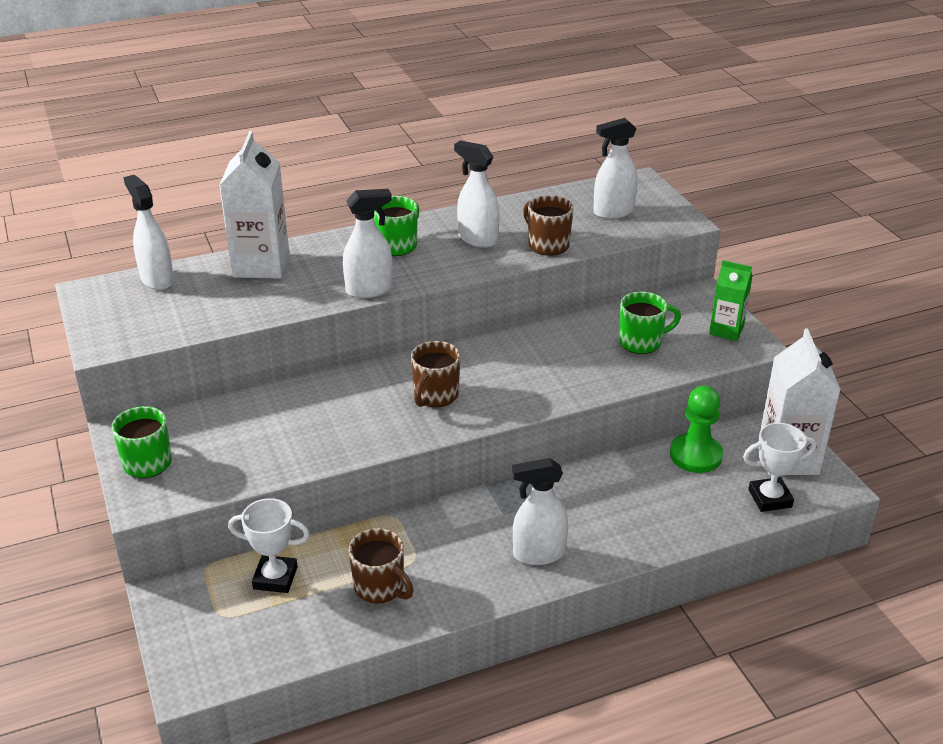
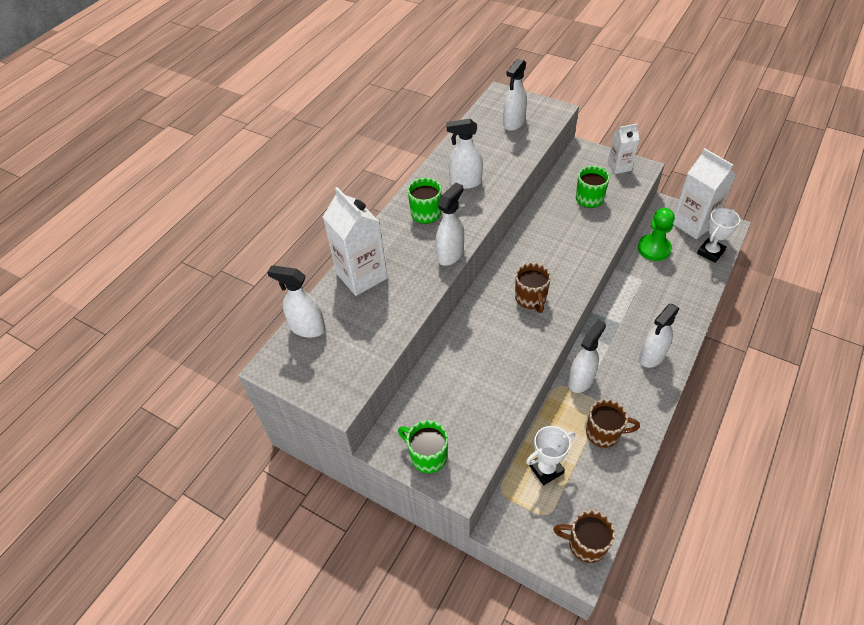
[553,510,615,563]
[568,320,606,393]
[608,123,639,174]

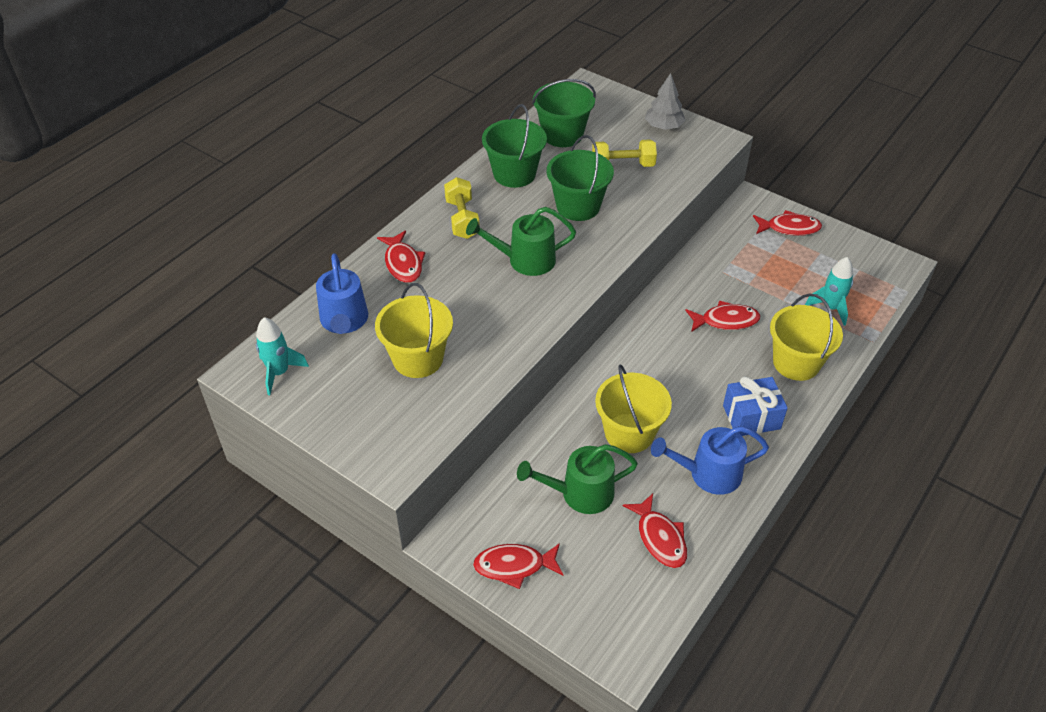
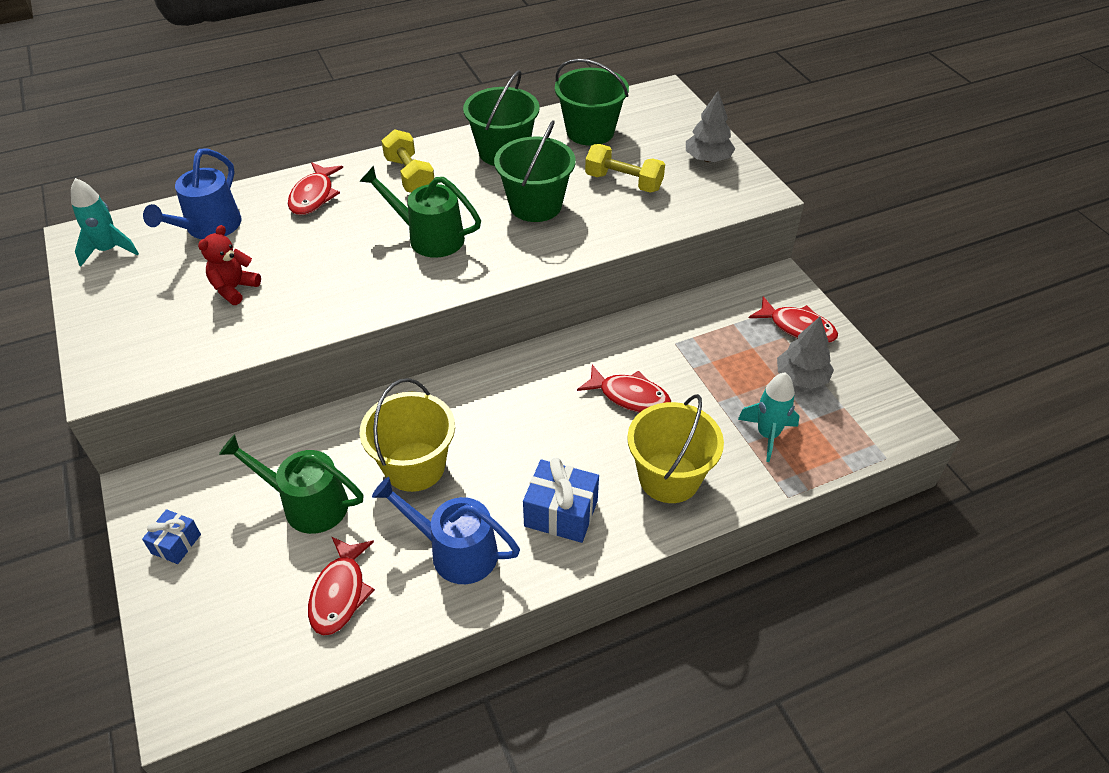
[142,509,201,564]
[198,225,261,305]
[381,129,434,193]
[777,317,834,389]

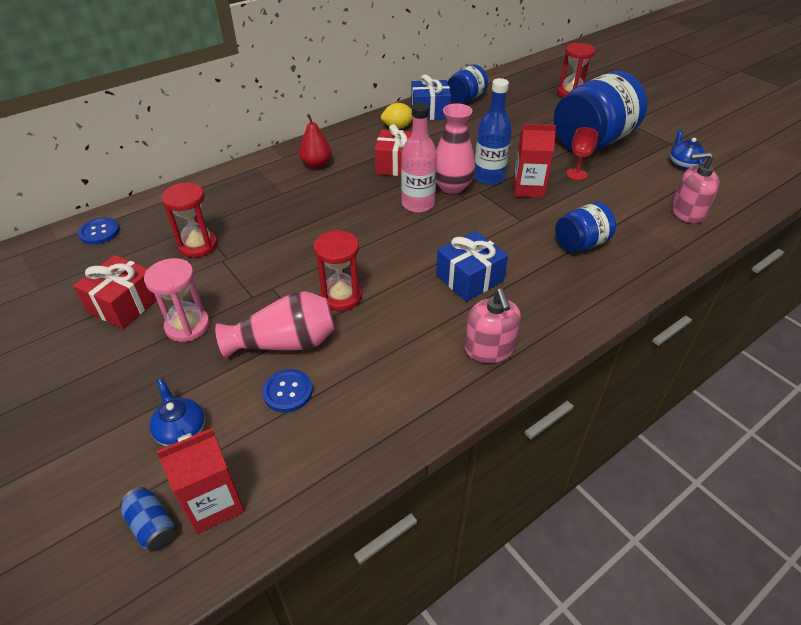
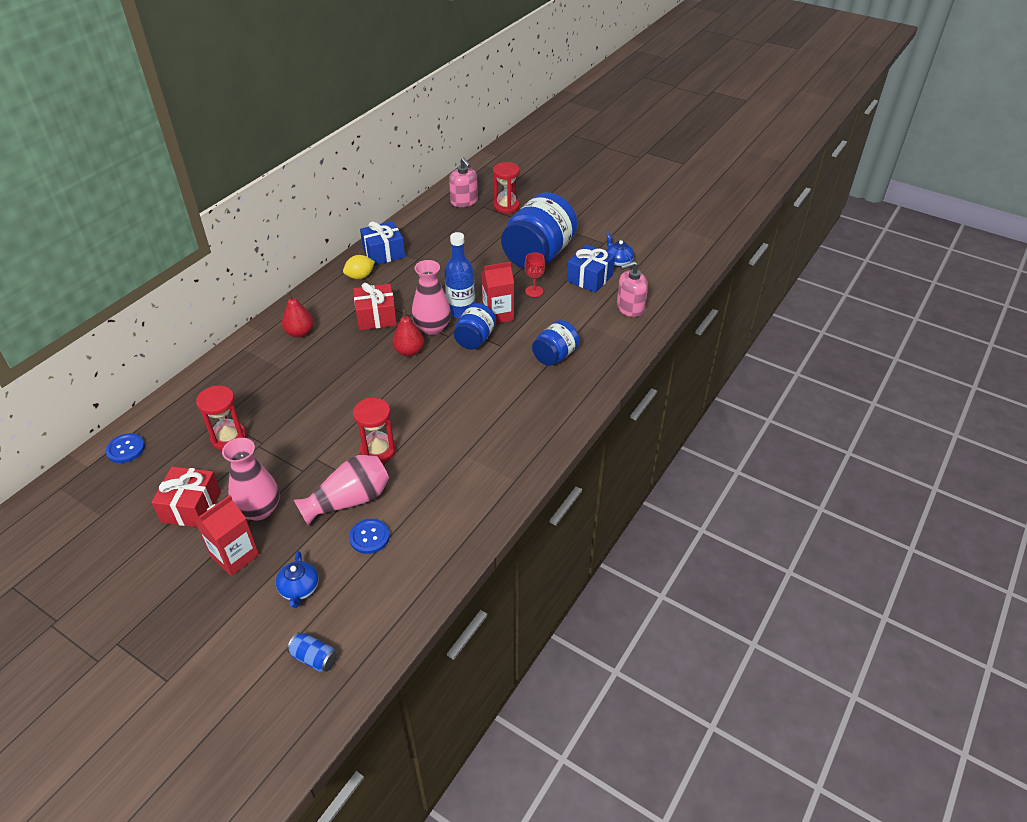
[195,495,259,576]
[222,438,280,521]
[276,551,319,608]
[392,309,424,356]
[449,158,478,207]
[454,303,496,350]
[567,244,615,293]

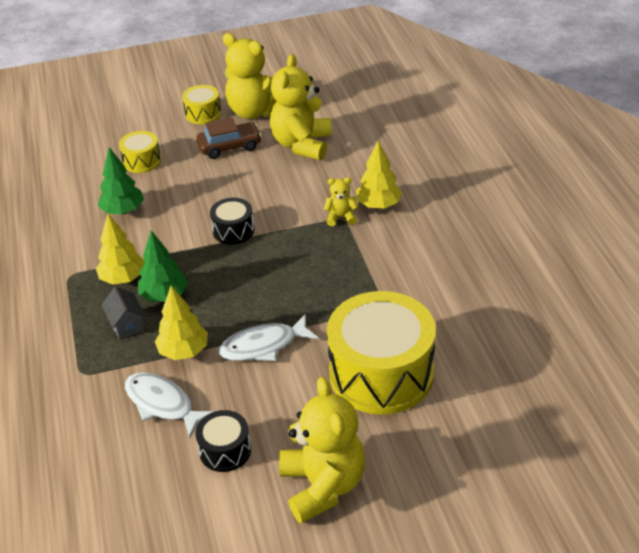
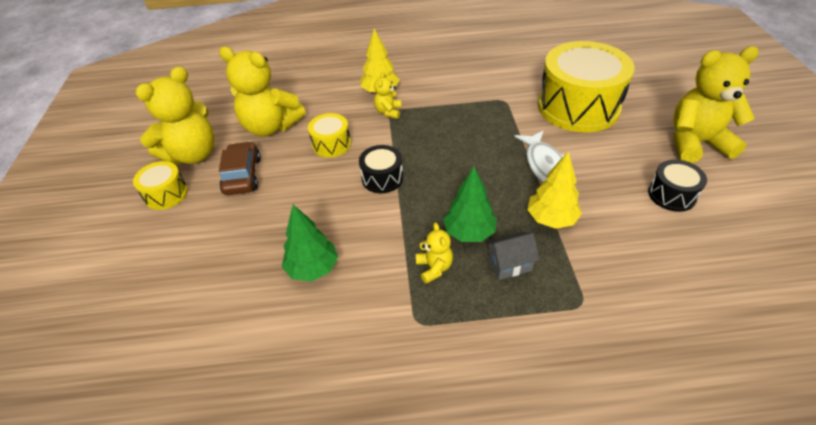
[308,113,351,158]
[416,222,453,284]
[125,372,215,438] (first image)

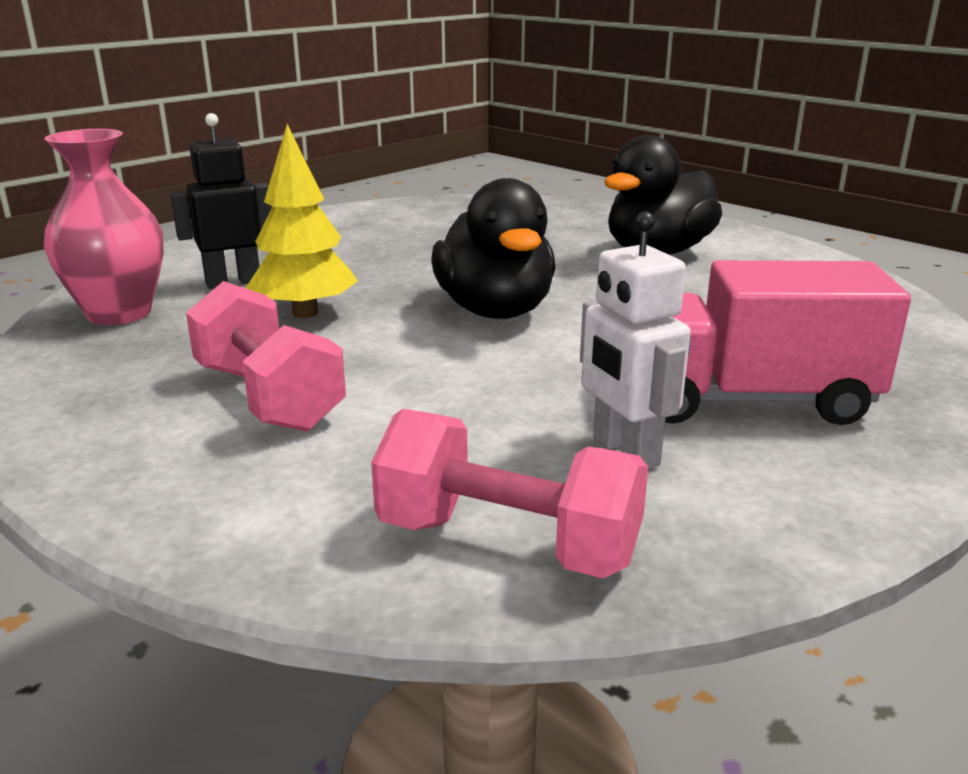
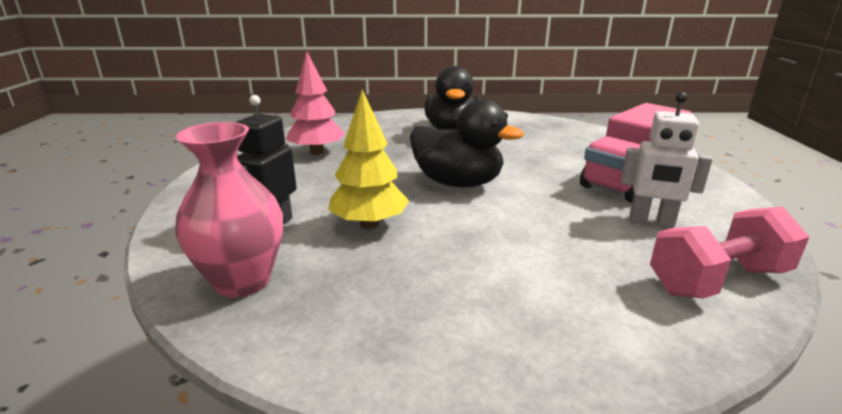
[286,52,345,155]
[186,281,346,432] (first image)

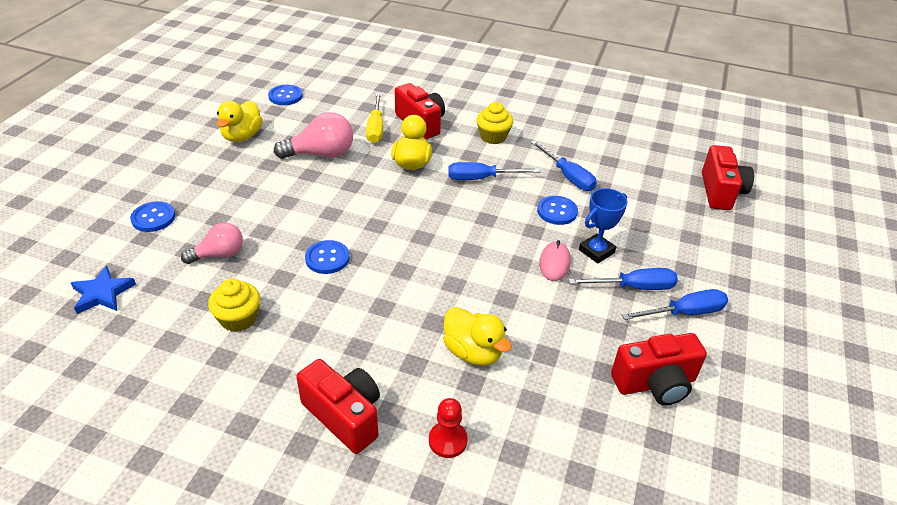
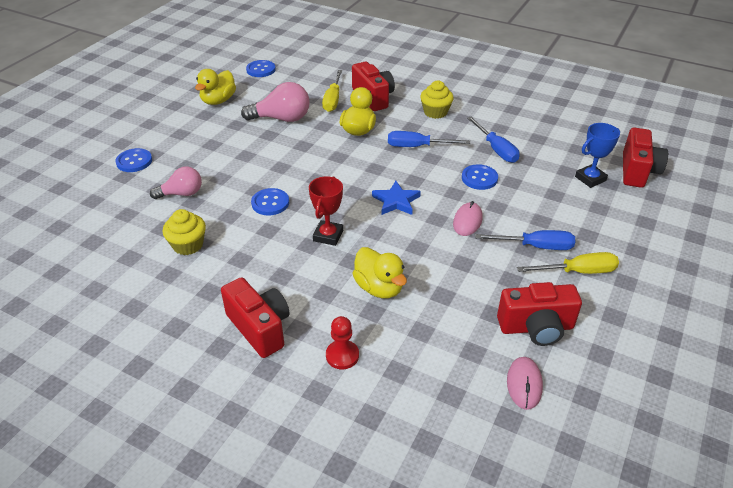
[309,176,343,246]
[372,181,421,215]
[507,357,543,410]
[517,252,619,274]
[575,123,620,188]

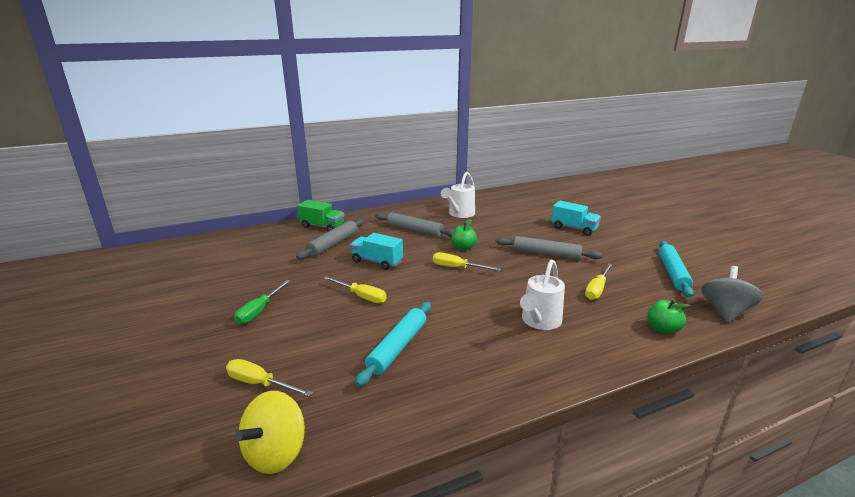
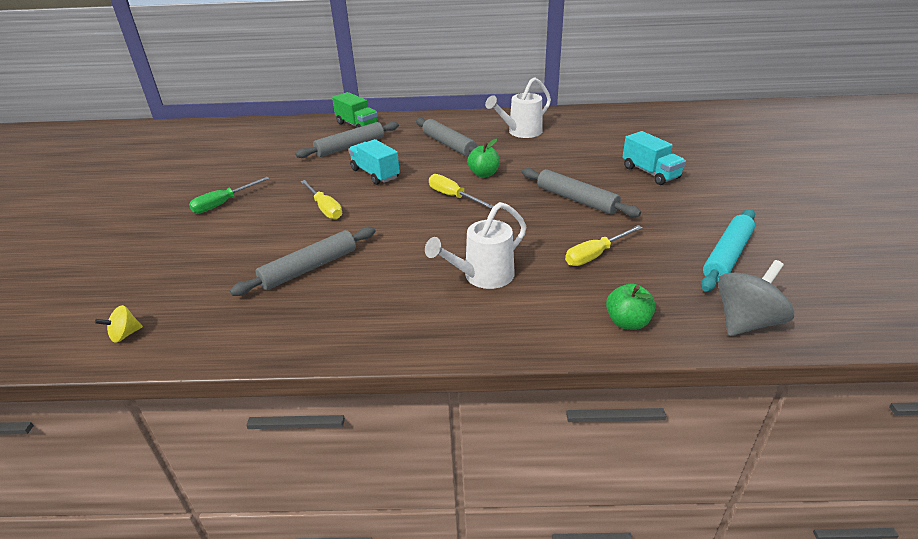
[95,305,143,343]
[230,226,376,296]
[226,359,313,397] (first image)

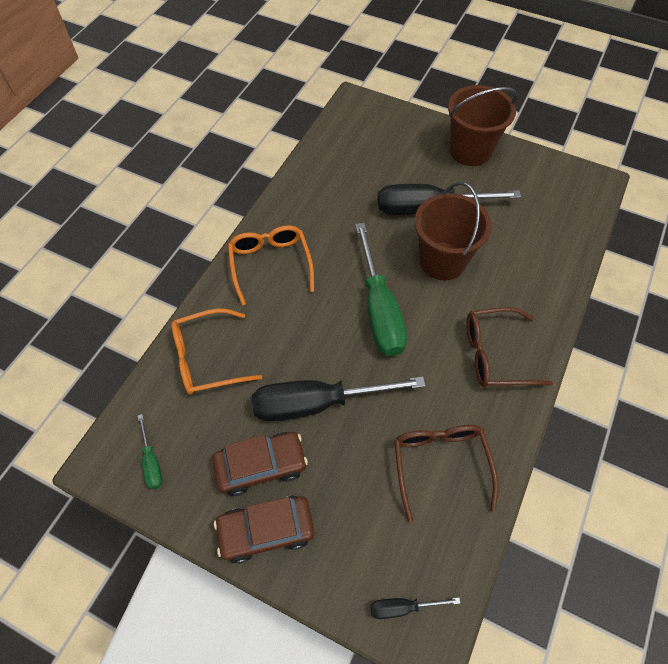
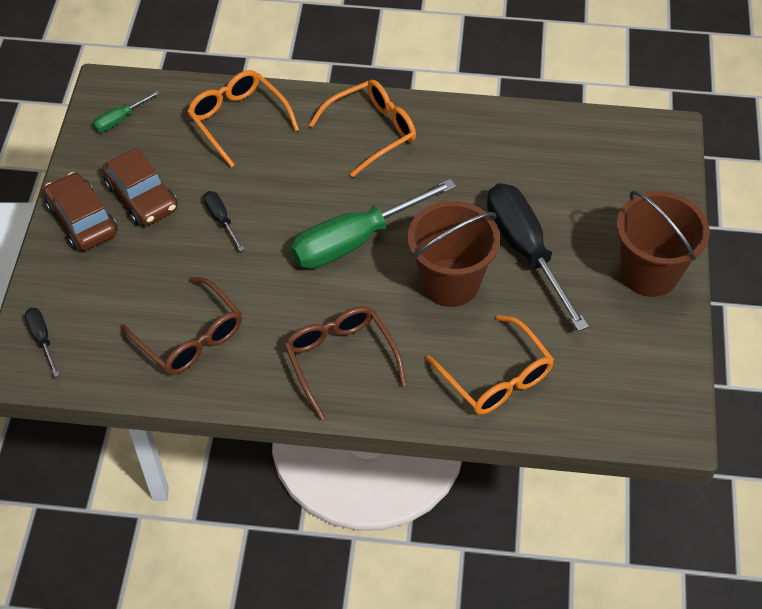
[120,277,242,375]
[204,191,244,251]
[426,315,554,415]

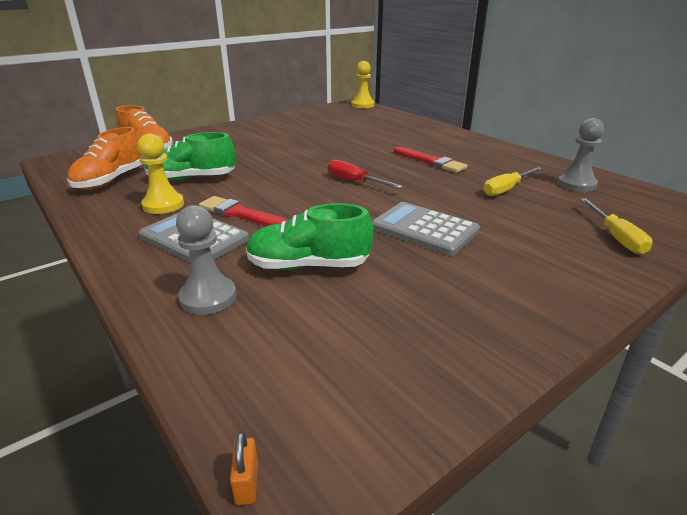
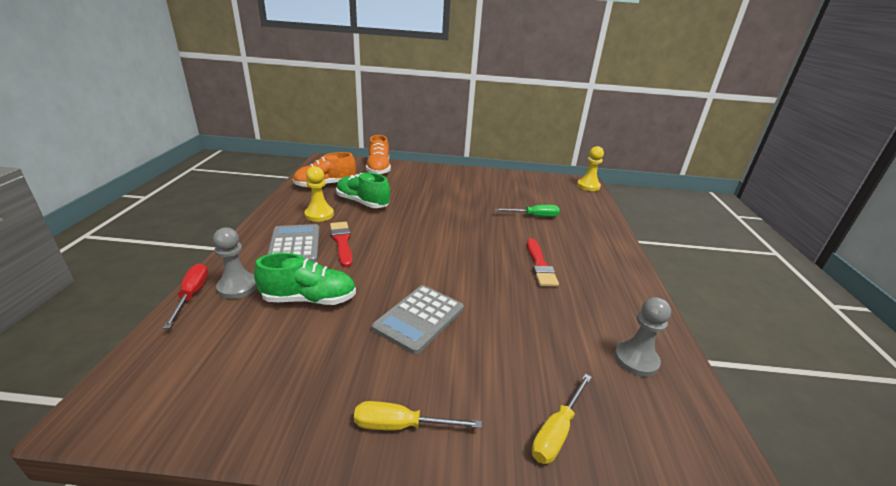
[163,263,208,329]
[254,253,356,305]
[354,401,482,431]
[372,285,464,354]
[495,205,560,217]
[230,432,258,505] (first image)

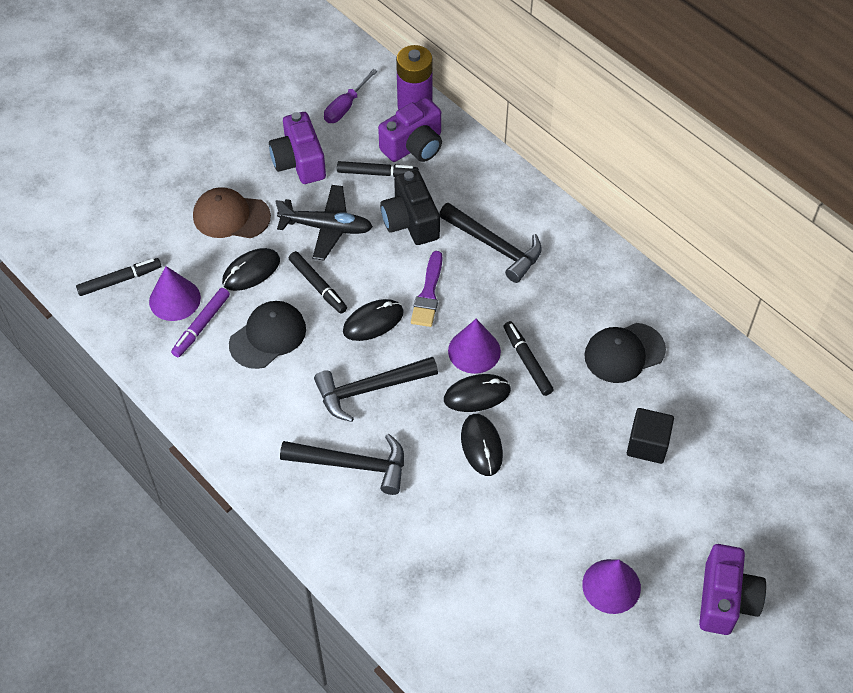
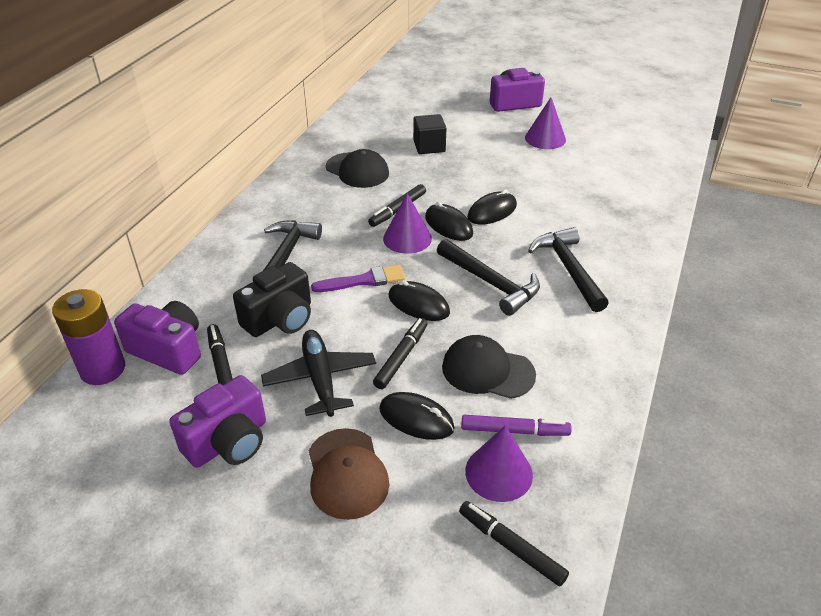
[324,69,377,123] (first image)

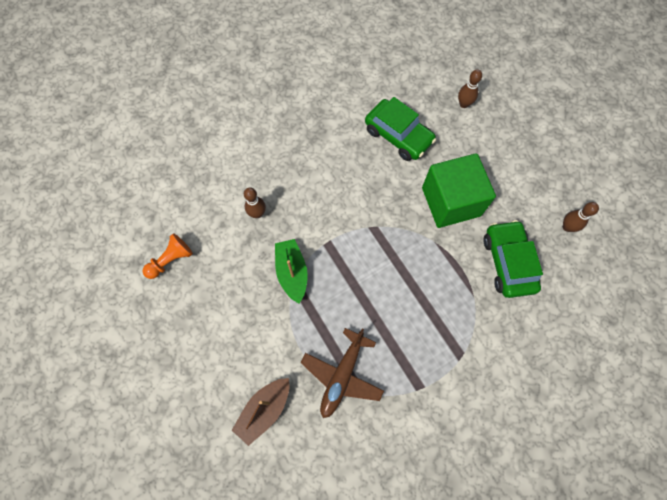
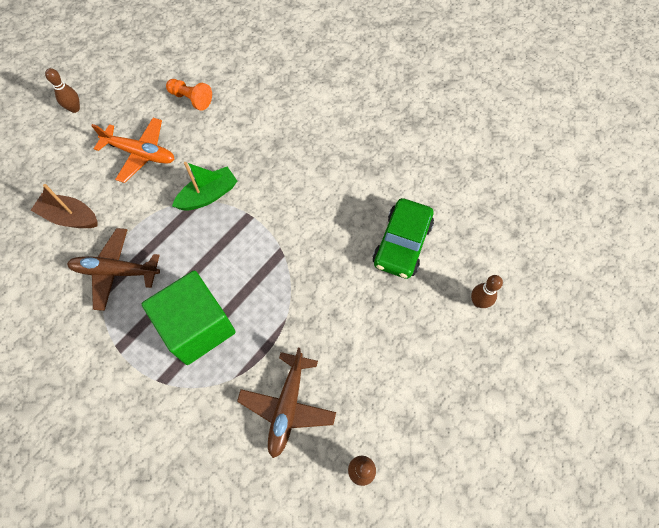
[45,68,80,113]
[91,118,175,183]
[142,271,236,365]
[237,348,336,458]

